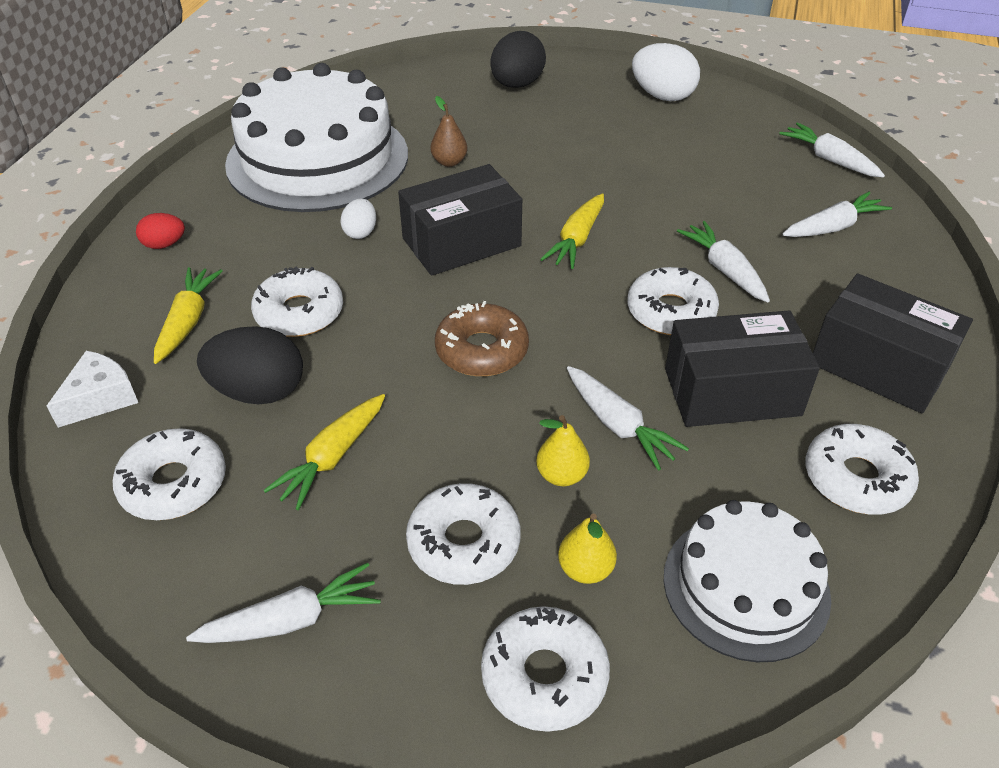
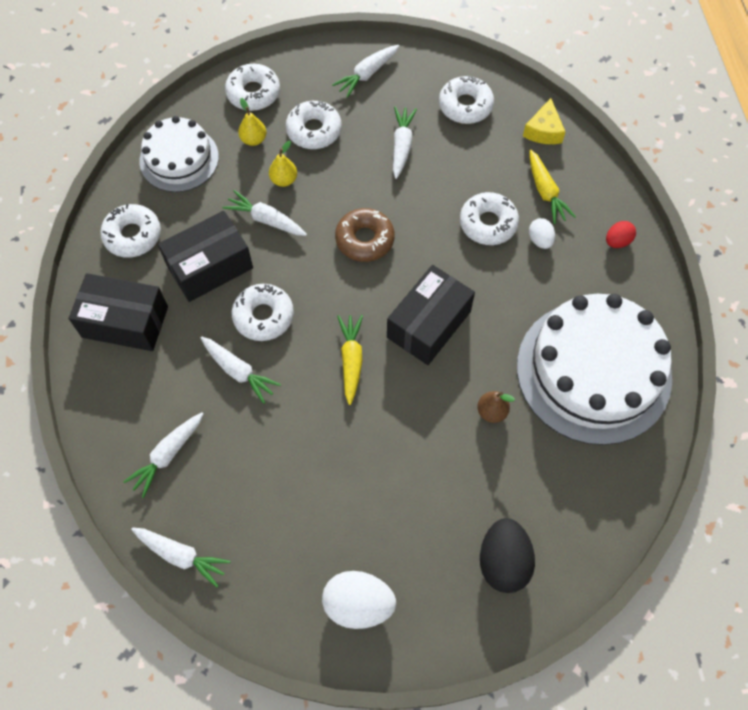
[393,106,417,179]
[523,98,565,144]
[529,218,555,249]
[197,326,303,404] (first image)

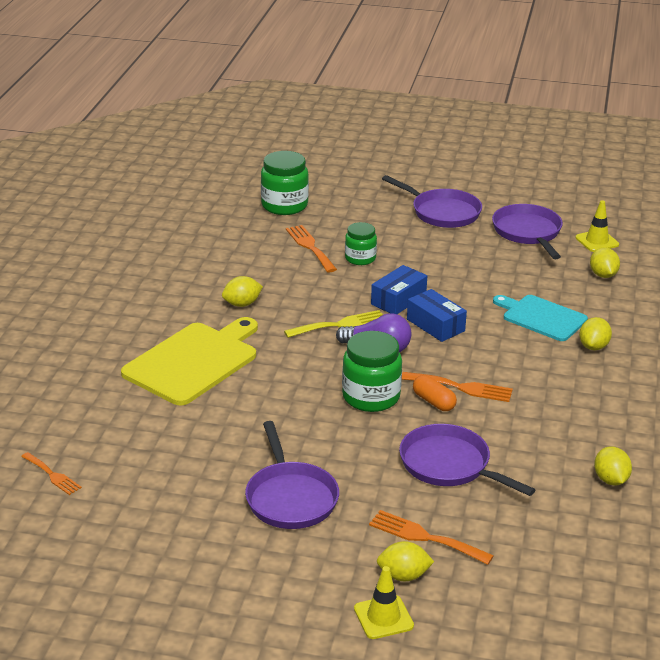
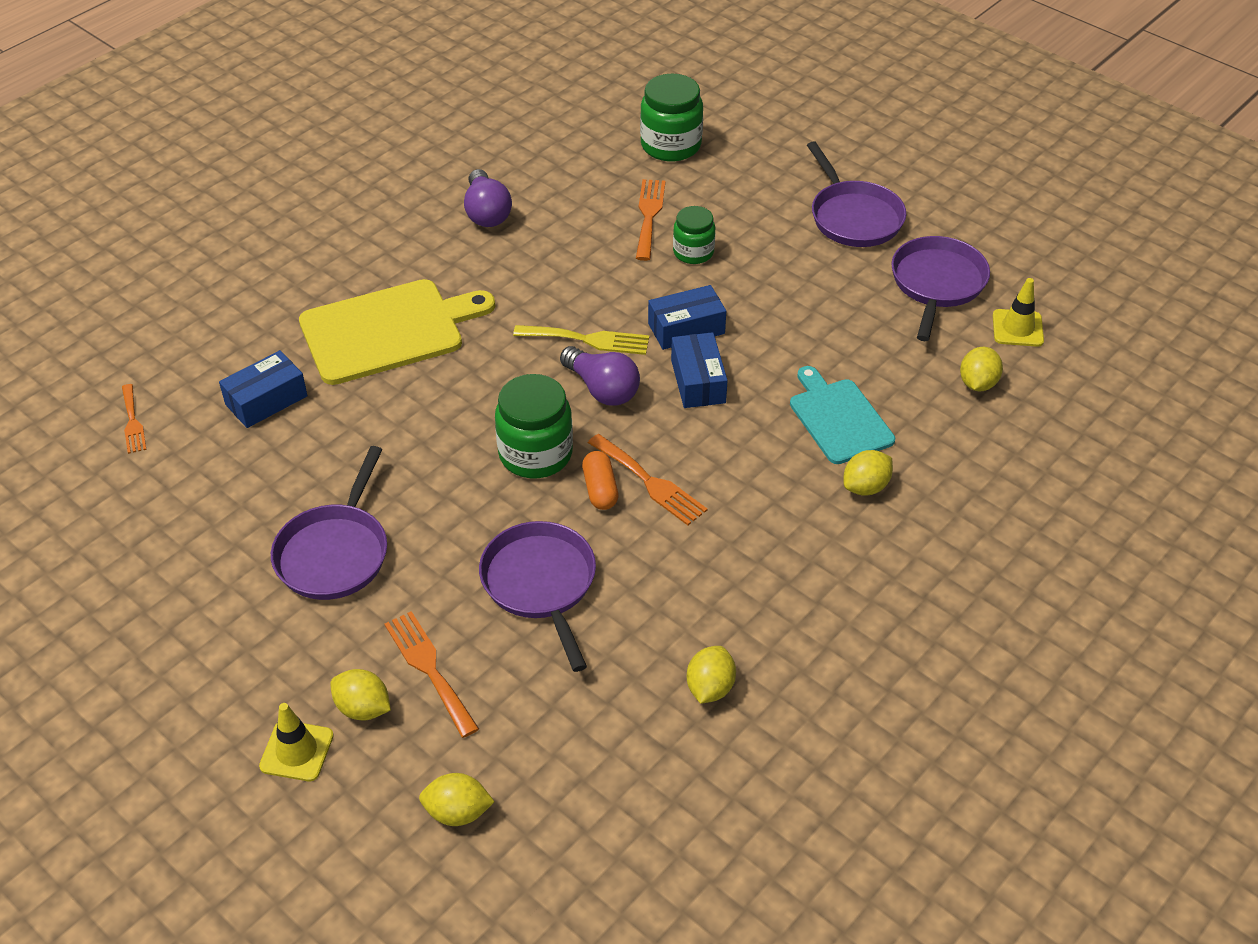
[219,350,308,428]
[419,773,495,826]
[464,169,512,227]

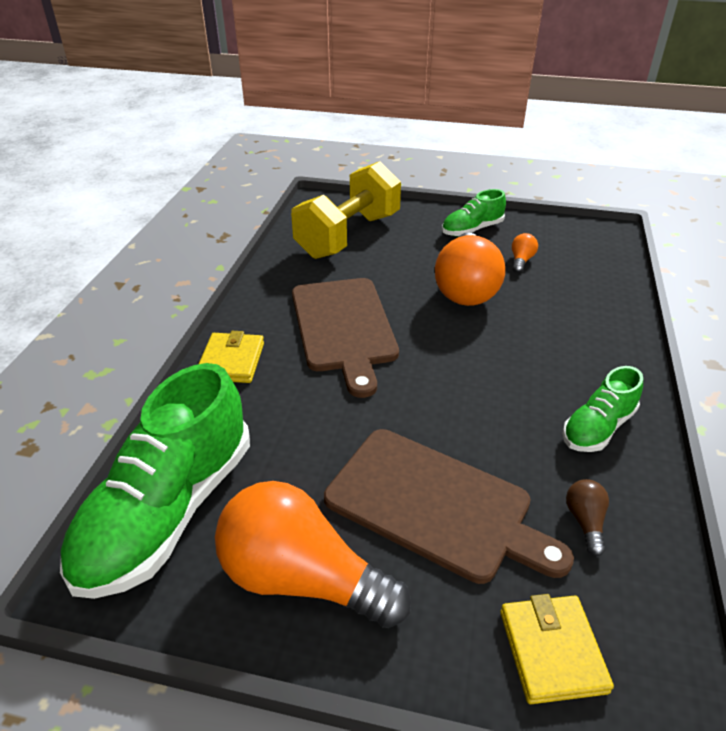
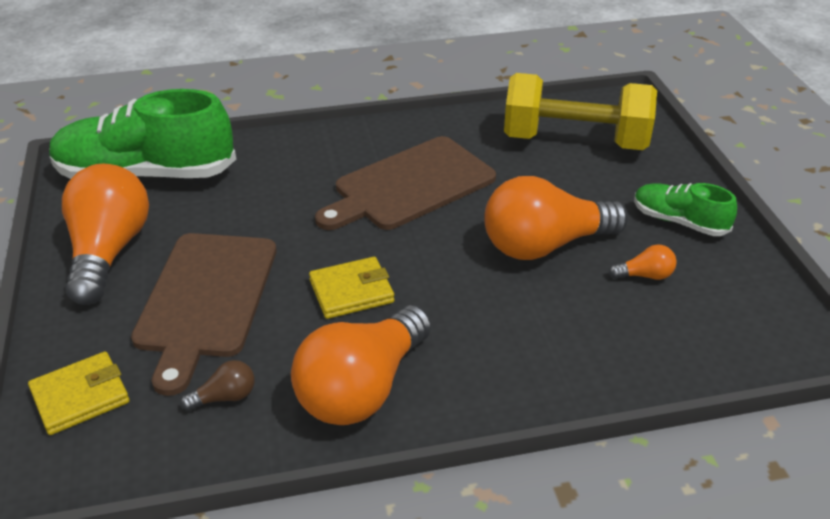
[291,305,431,425]
[309,257,394,319]

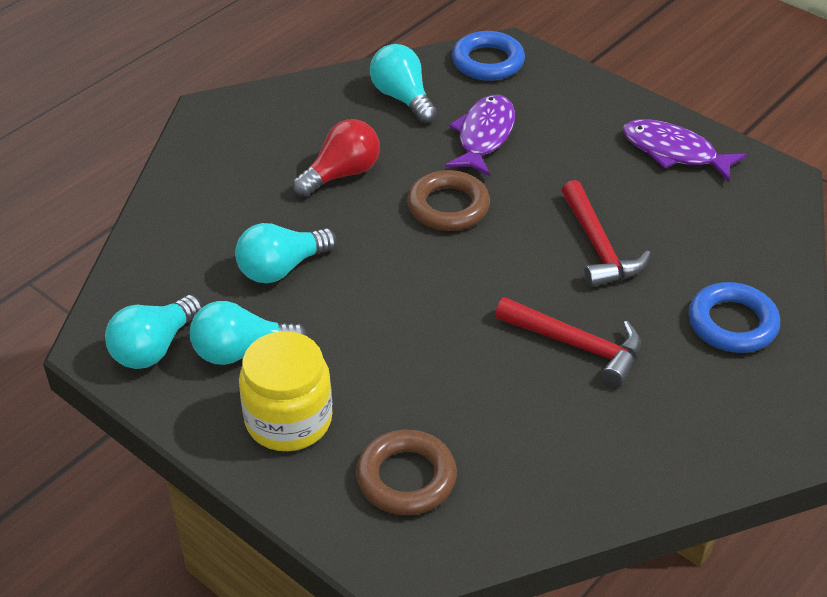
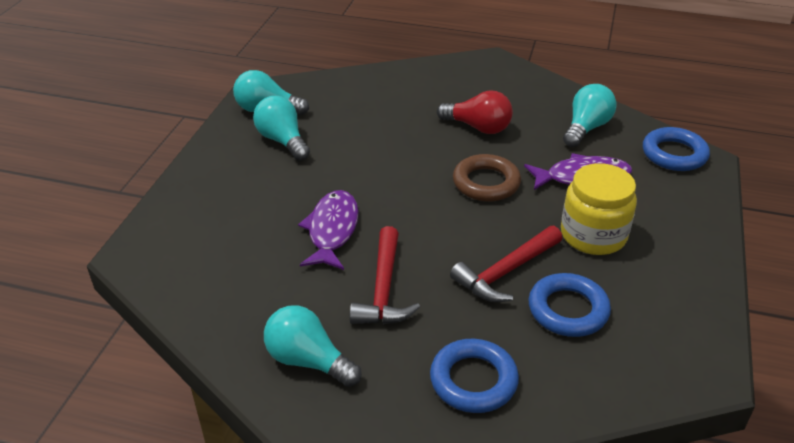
[264,305,362,387]
[298,190,359,270]
[529,273,611,337]
[561,163,637,255]
[356,430,457,515] (first image)

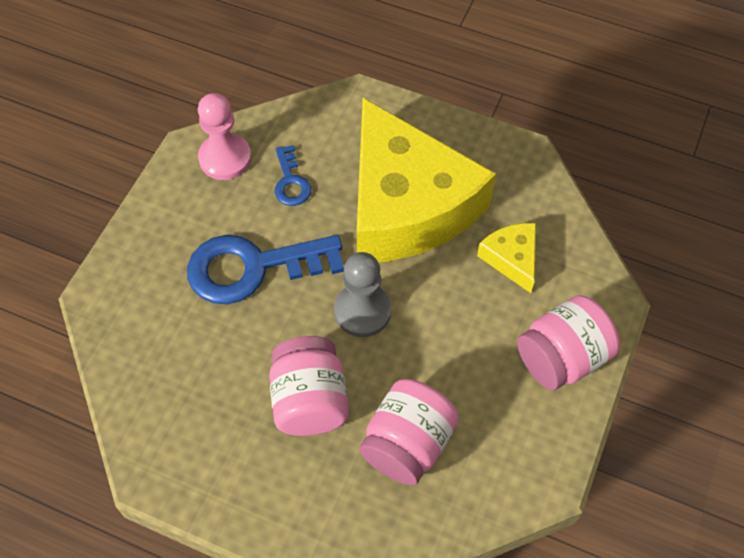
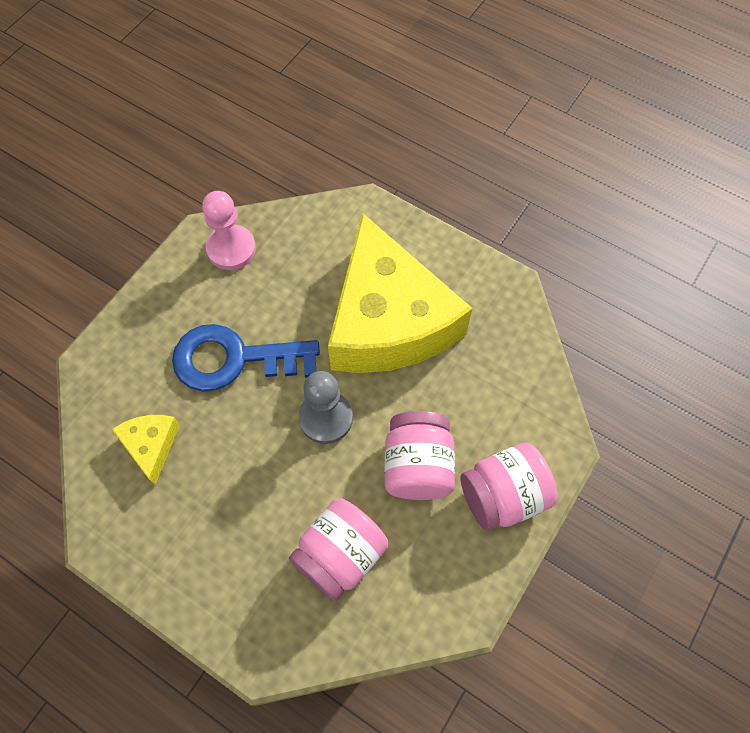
[112,415,180,485]
[384,411,455,500]
[275,145,311,206] (first image)

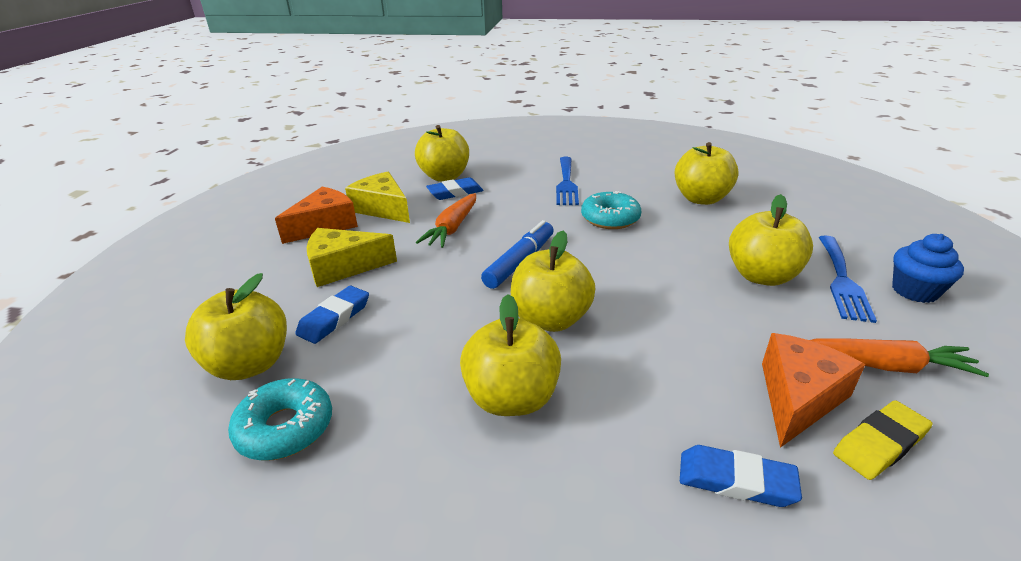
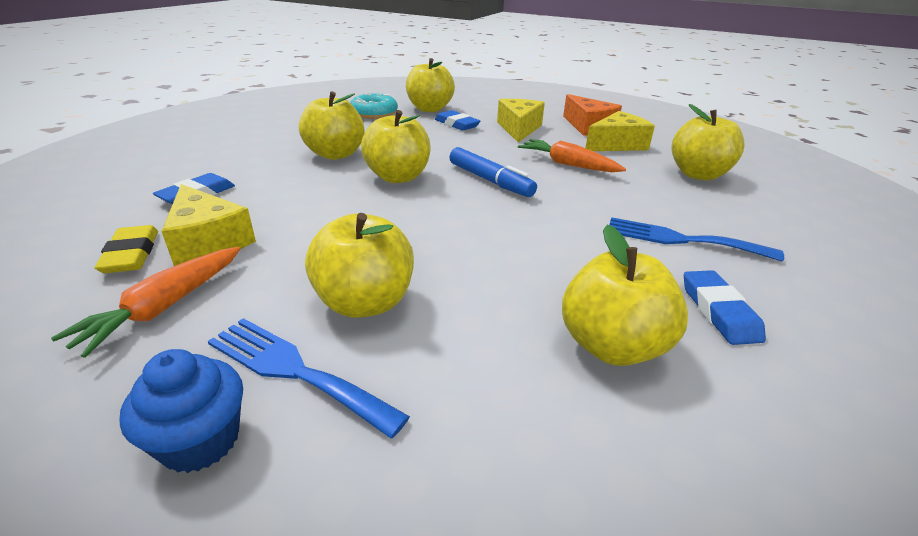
[161,184,256,266]
[684,270,766,345]
[581,191,641,229] (first image)

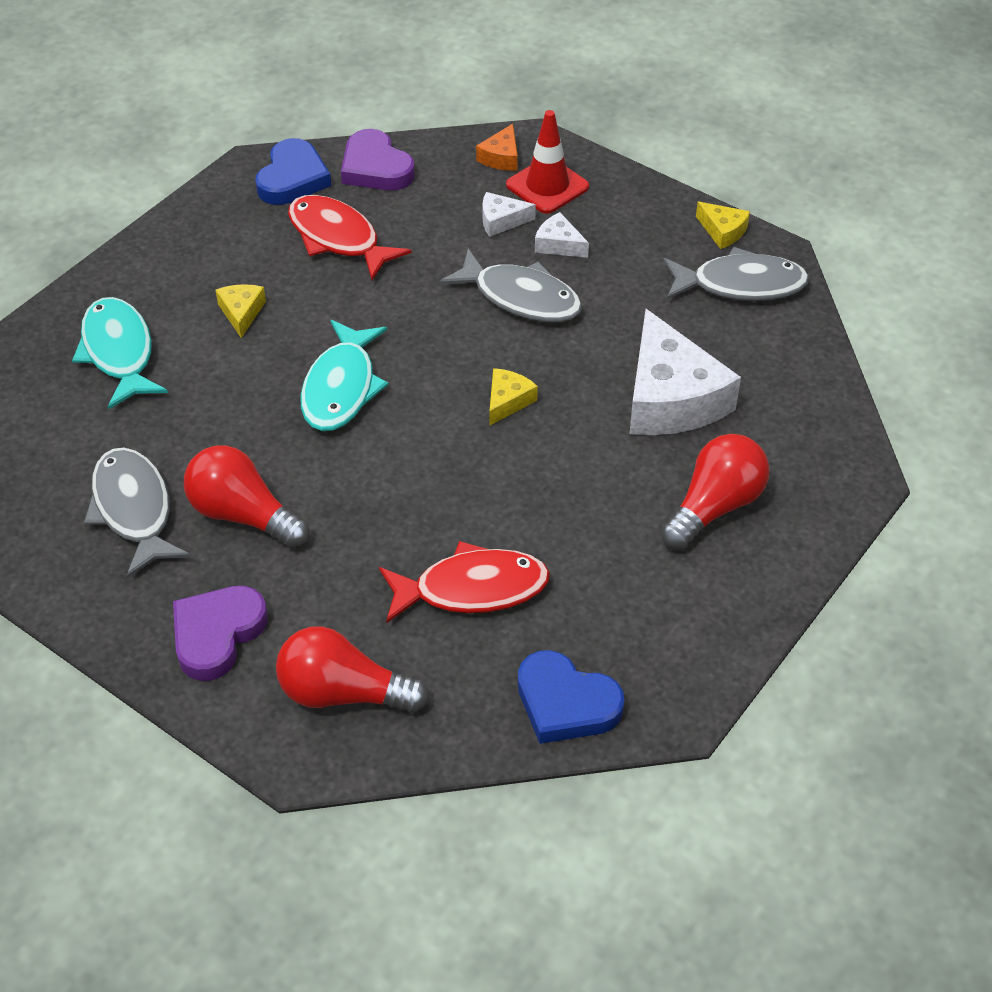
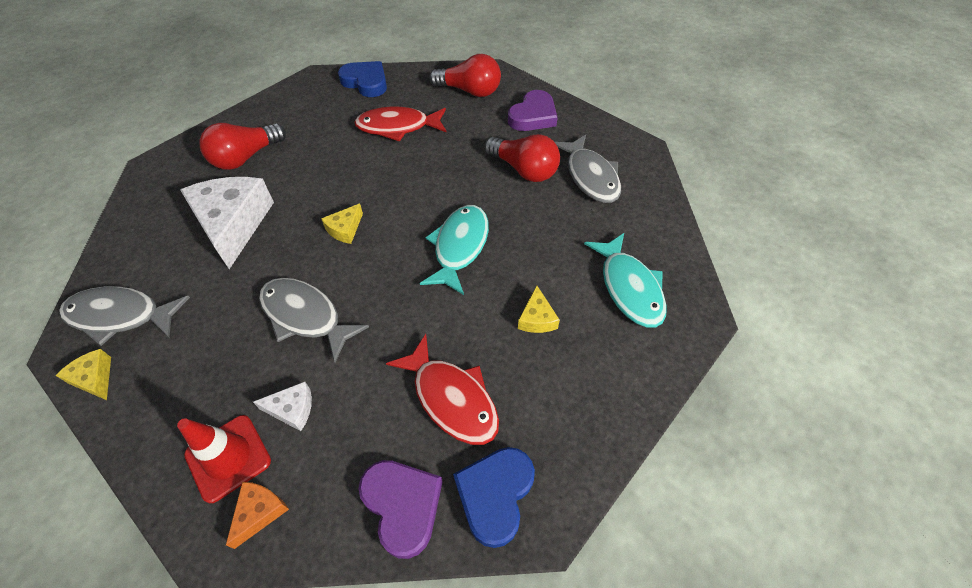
[535,212,589,258] (first image)

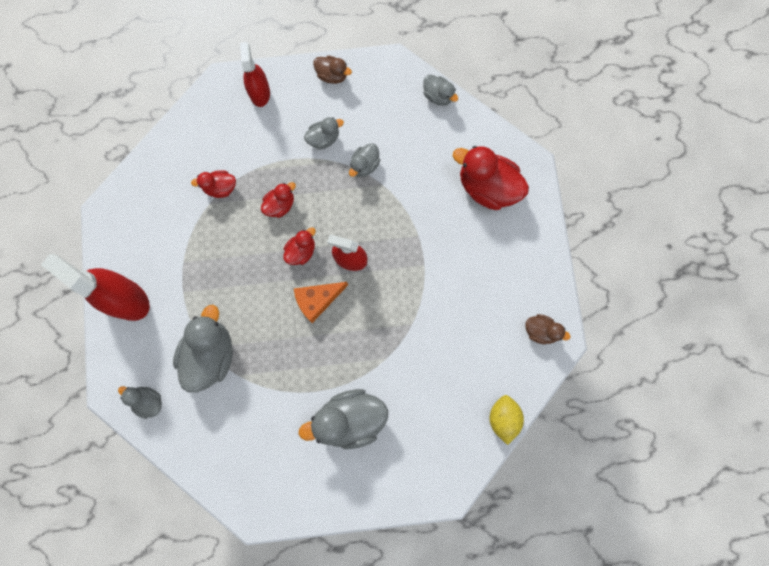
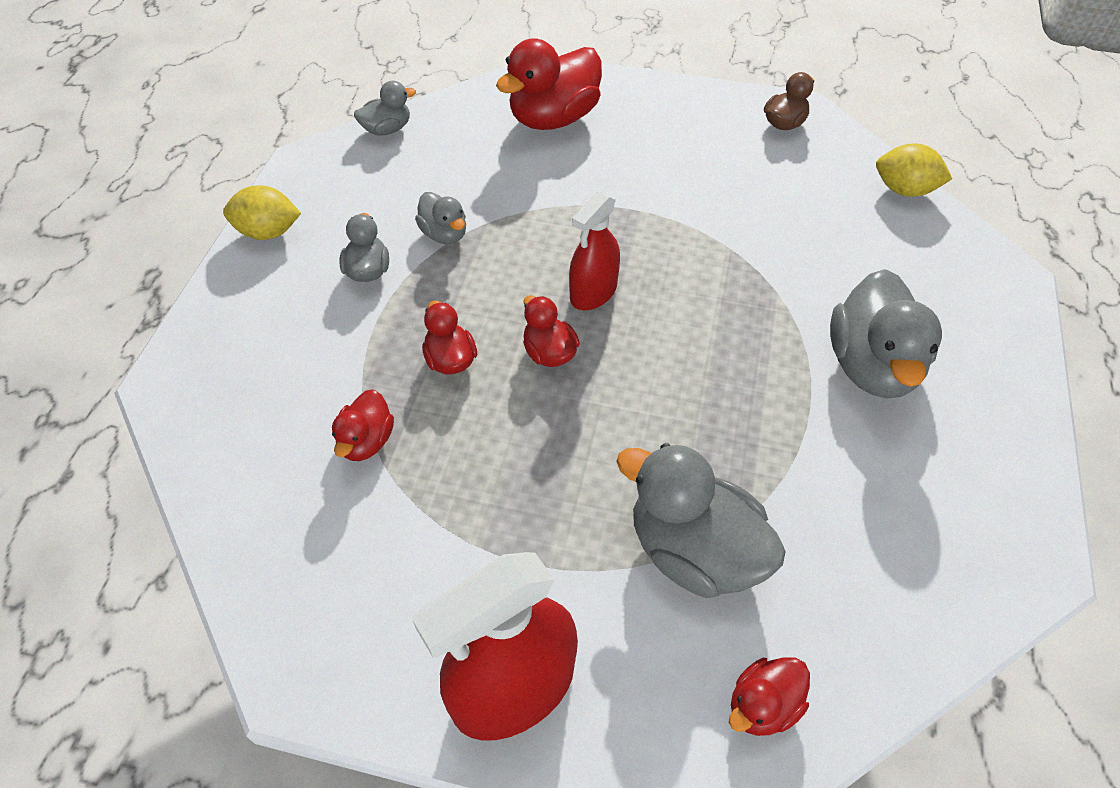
[223,185,301,240]
[729,658,810,736]
[240,42,270,107] (first image)
[294,282,348,323] (first image)

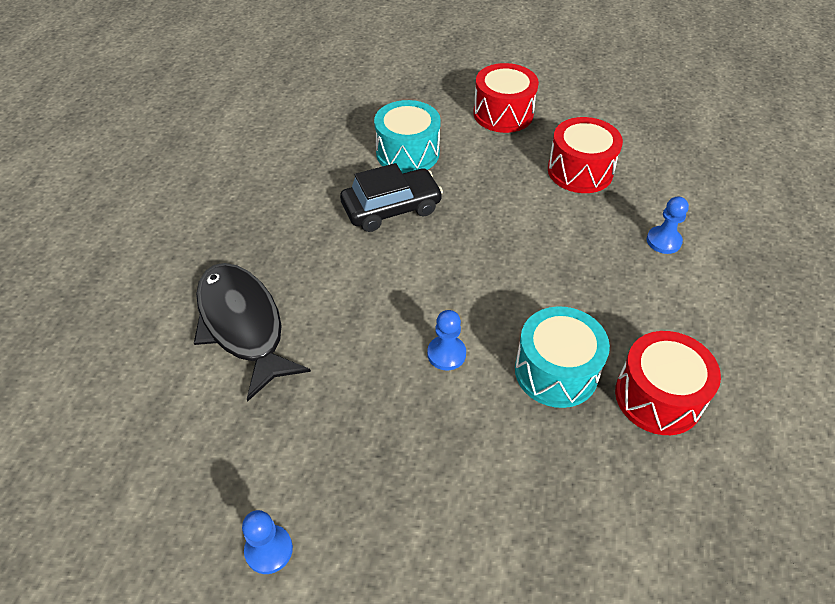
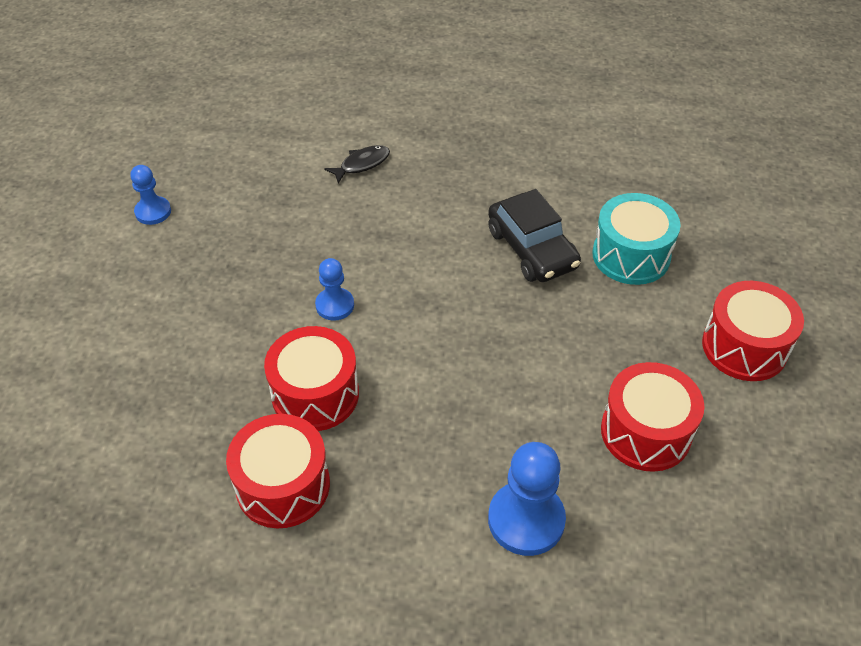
[264,326,359,431]
[324,145,390,184]
[488,442,566,556]

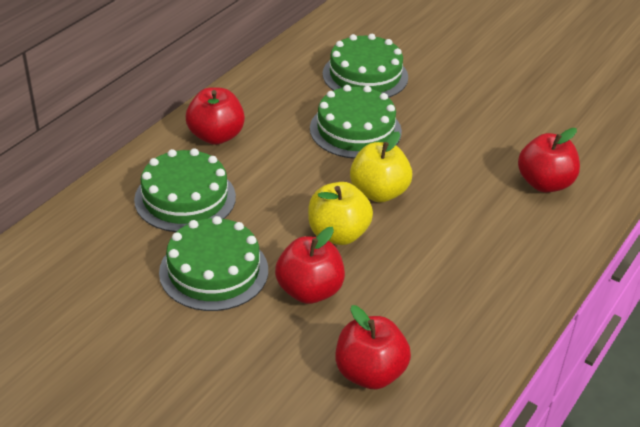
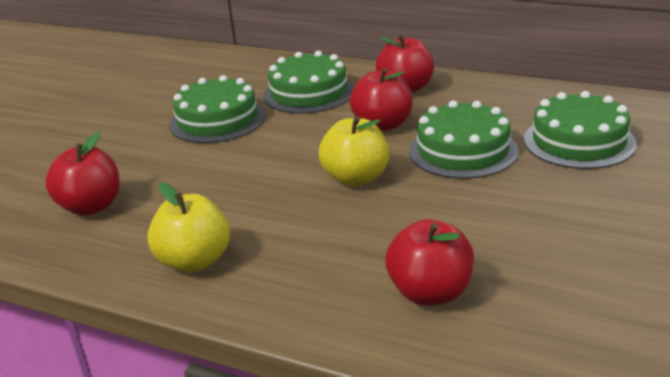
[147,183,230,273]
[350,68,413,131]

